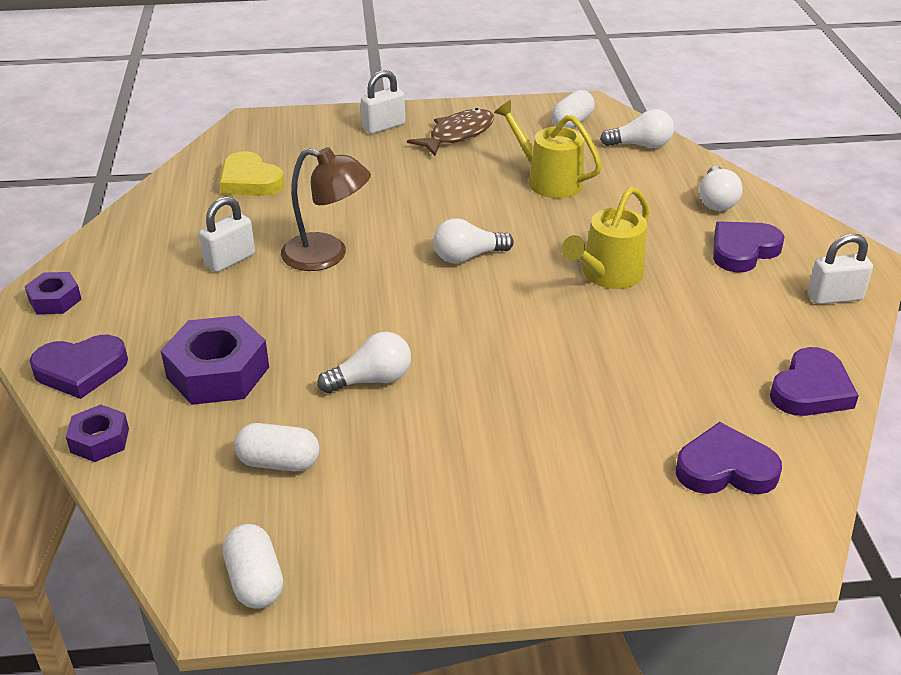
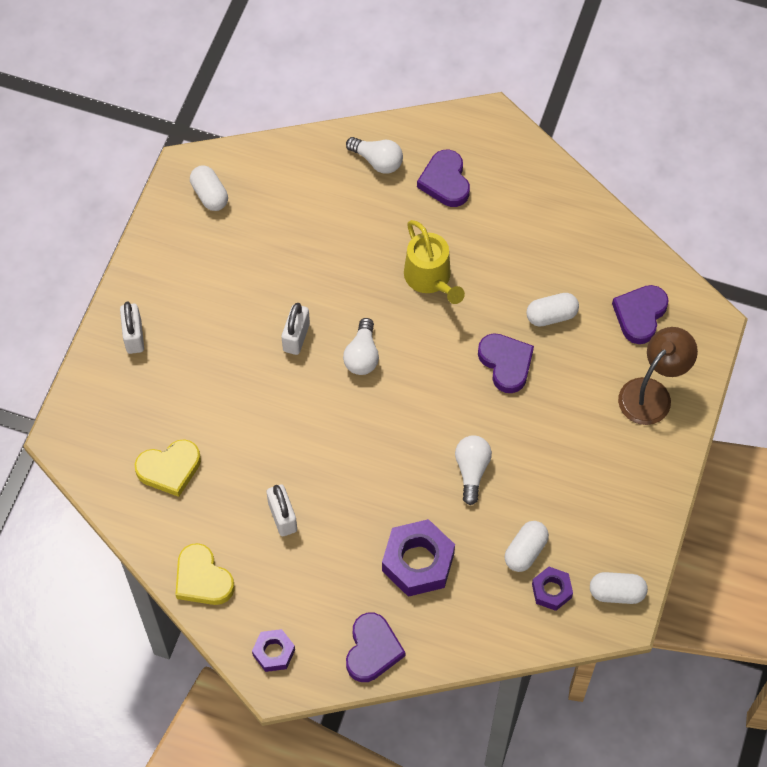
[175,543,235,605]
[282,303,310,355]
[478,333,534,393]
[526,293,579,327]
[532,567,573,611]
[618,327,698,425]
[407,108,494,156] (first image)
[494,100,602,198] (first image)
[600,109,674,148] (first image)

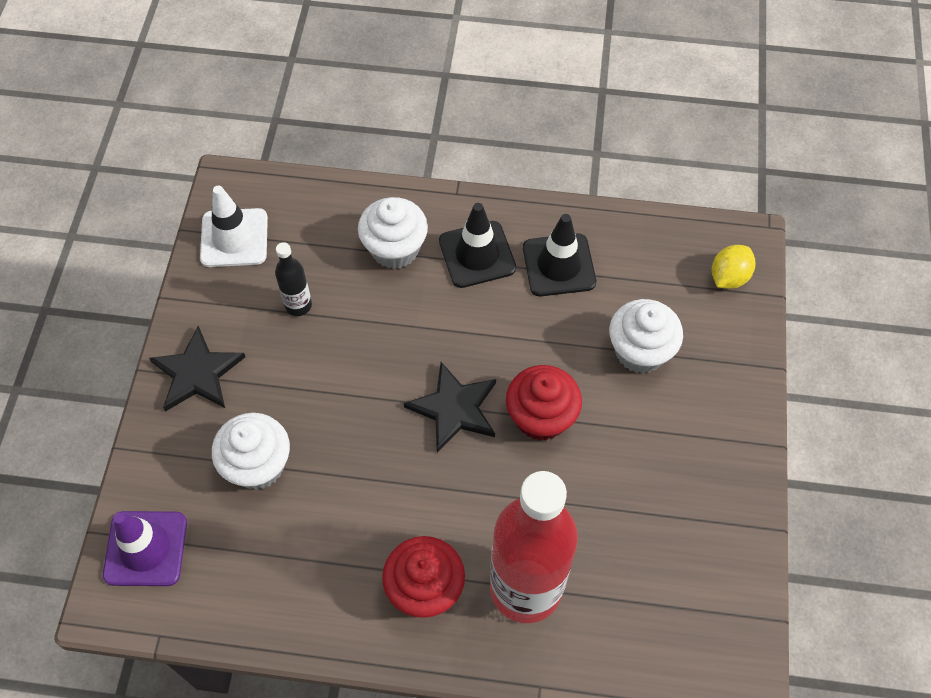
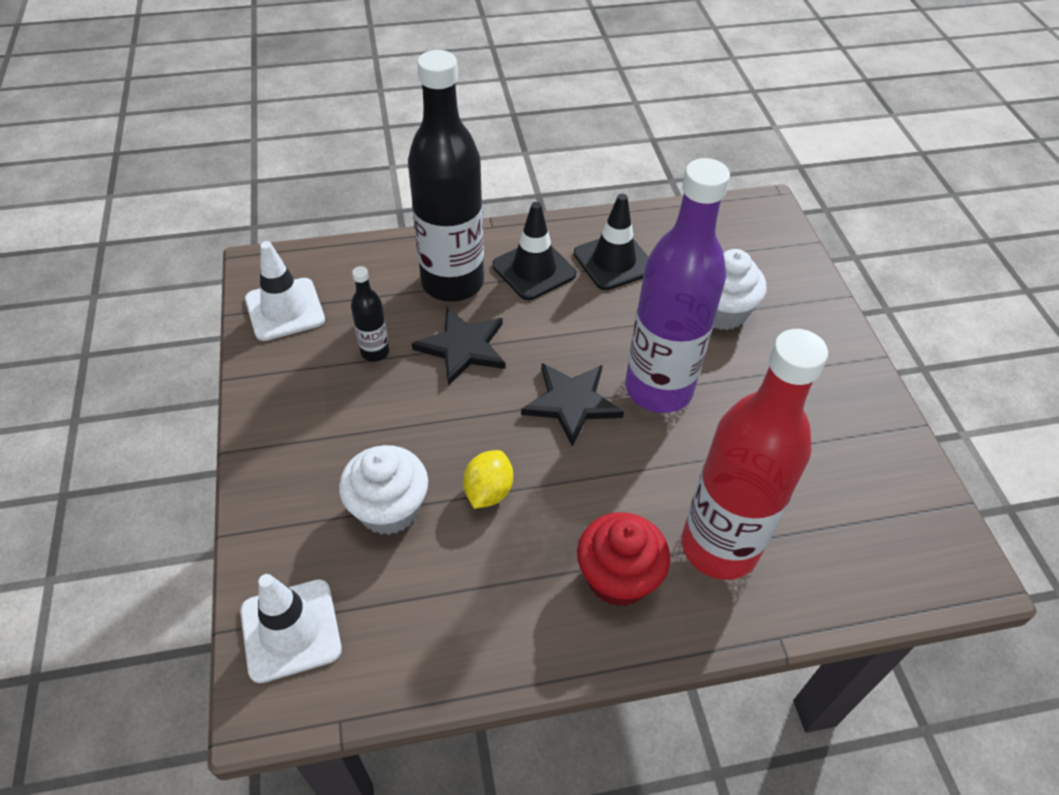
[240,574,342,683]
[408,50,484,302]
[412,307,506,386]
[463,450,513,509]
[625,158,730,413]

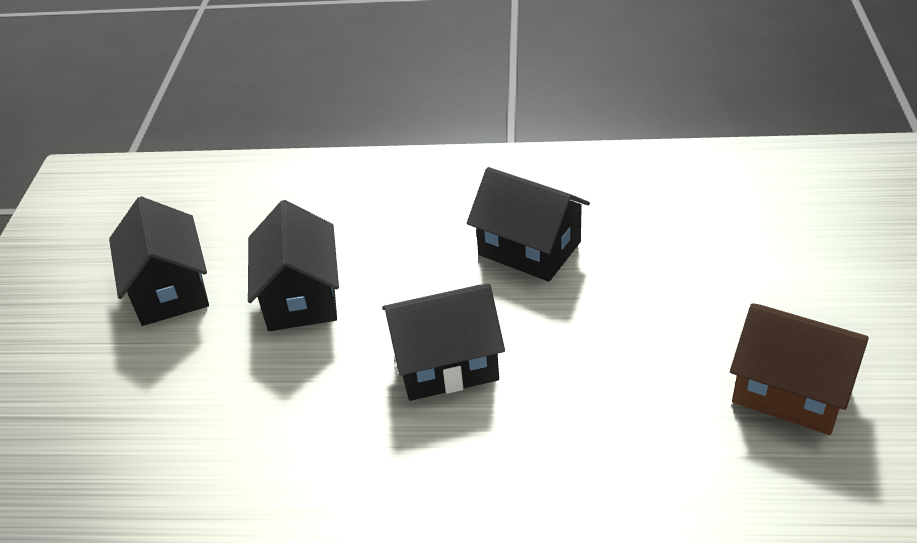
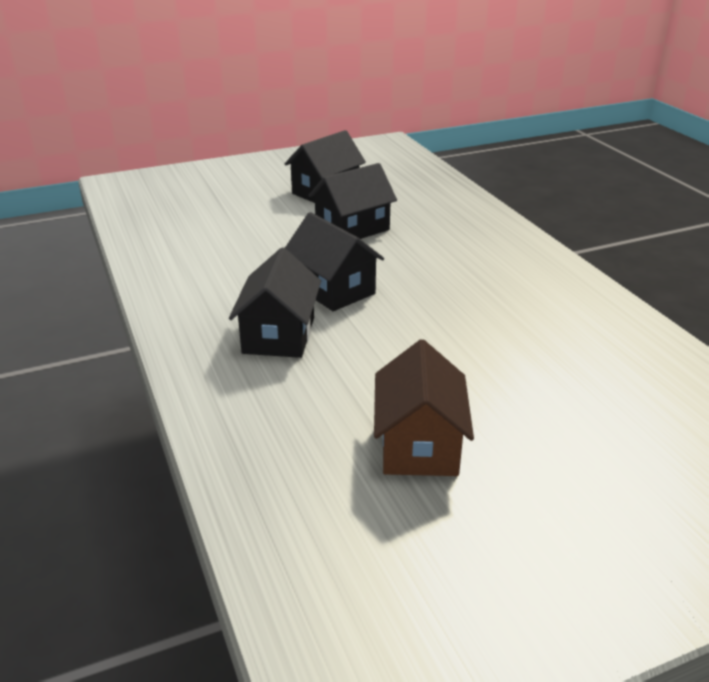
[229,247,321,358]

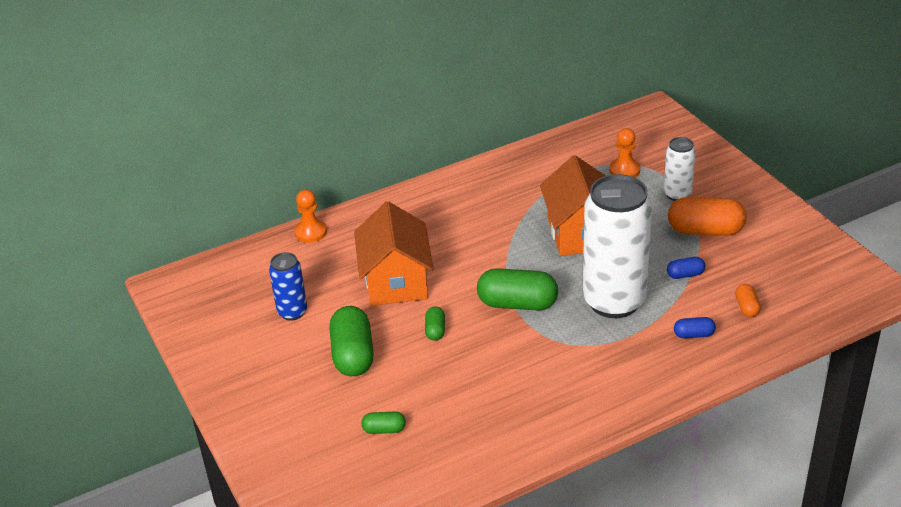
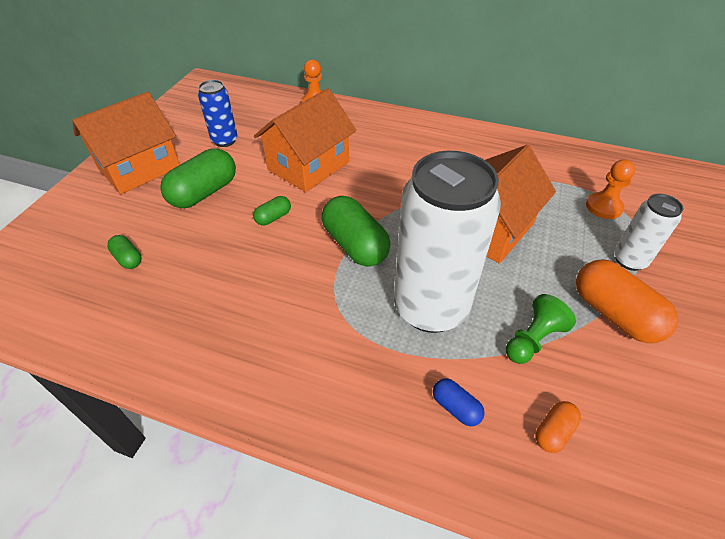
[72,92,180,194]
[506,294,576,364]

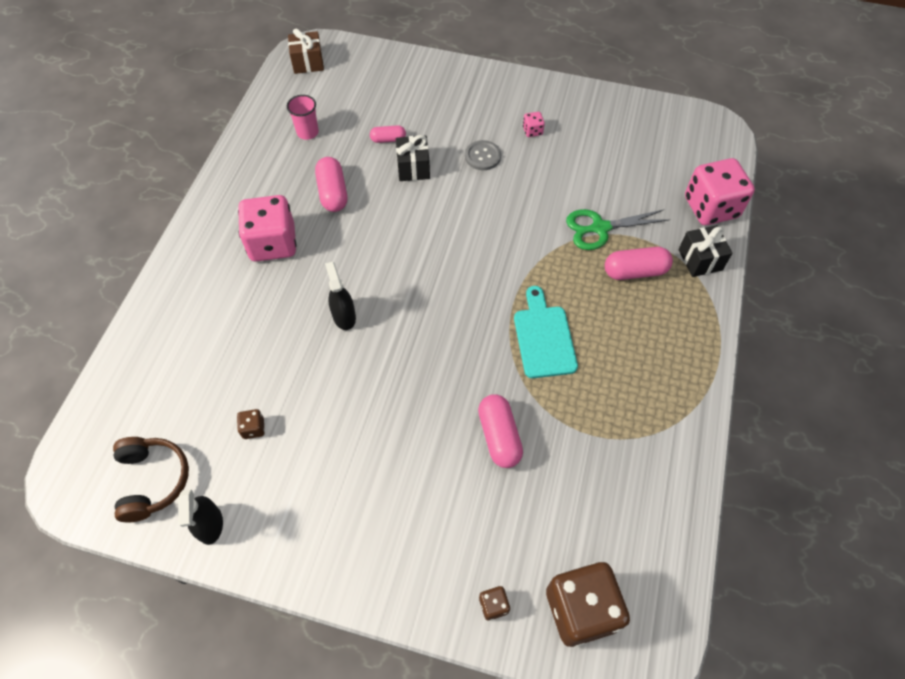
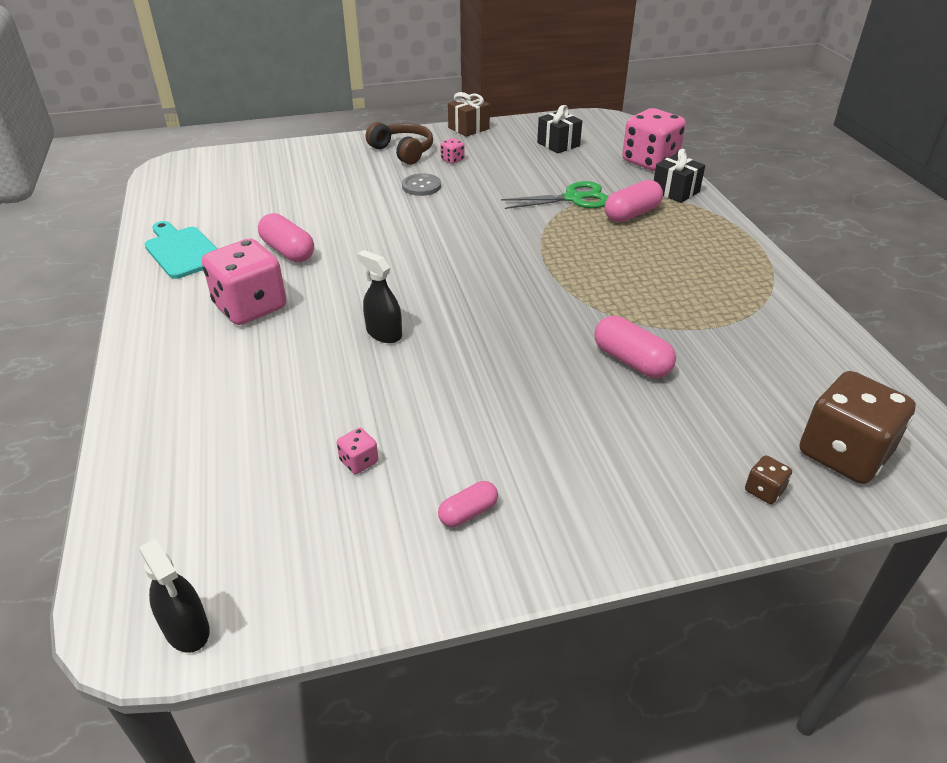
[139,538,210,653]
[145,221,217,279]
[337,428,378,474]
[366,122,433,165]
[438,481,498,527]
[448,92,490,137]
[501,181,609,209]
[537,105,582,154]
[287,95,319,140] (first image)

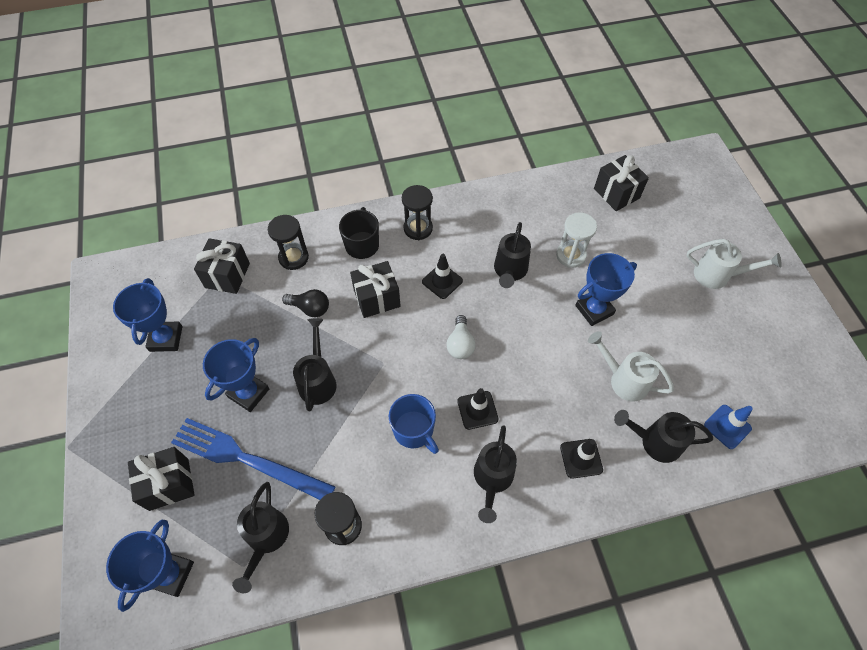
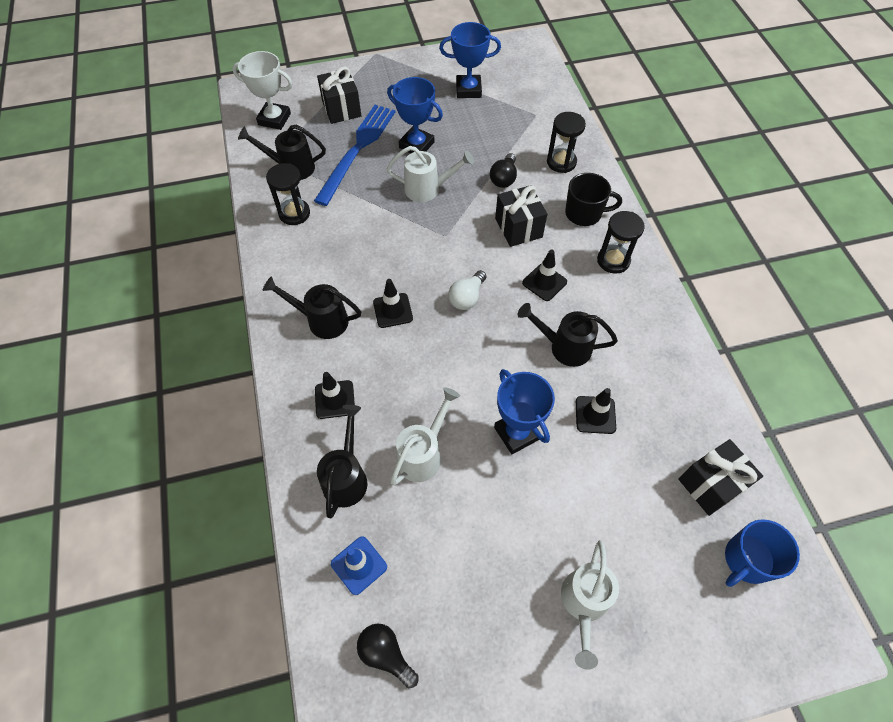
[232,51,293,130]
[357,624,419,688]
[387,146,474,202]
[448,270,486,310]
[576,388,616,434]
[725,519,800,587]
[194,238,250,294] (first image)

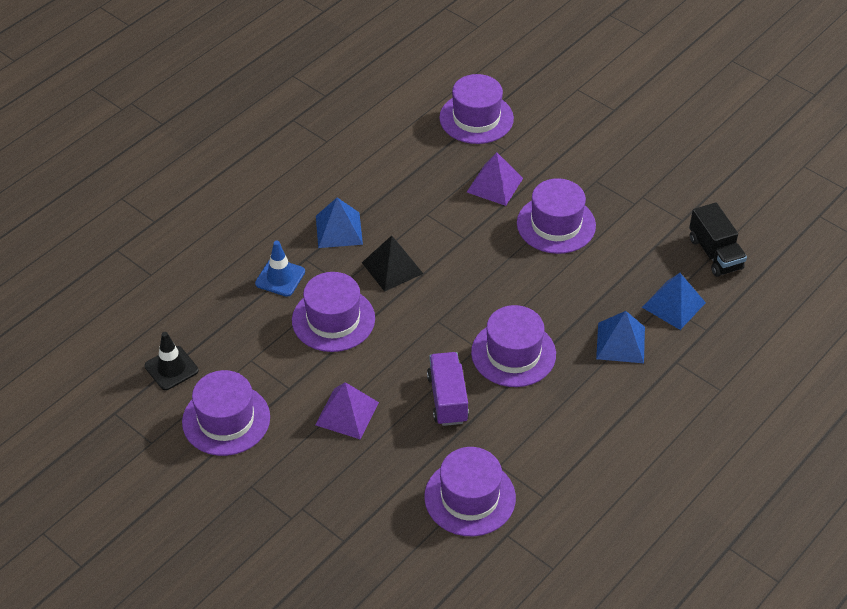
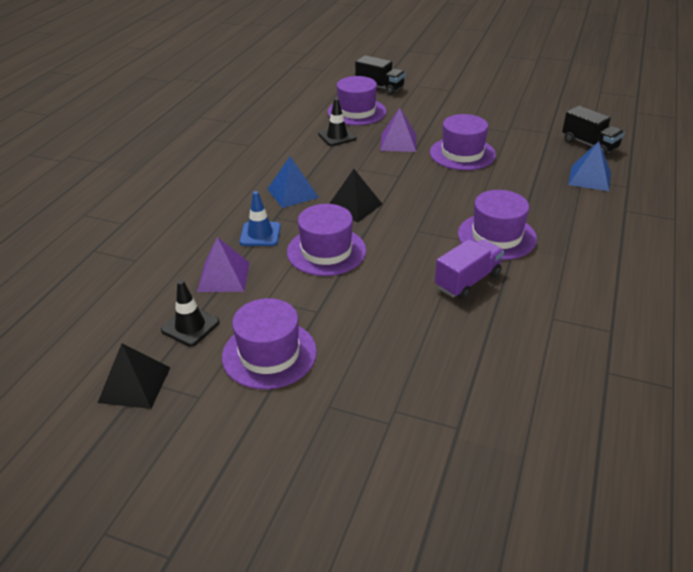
[98,343,171,409]
[197,237,250,292]
[318,98,357,146]
[355,55,405,95]
[435,239,504,299]
[424,447,516,536] (first image)
[596,311,645,363] (first image)

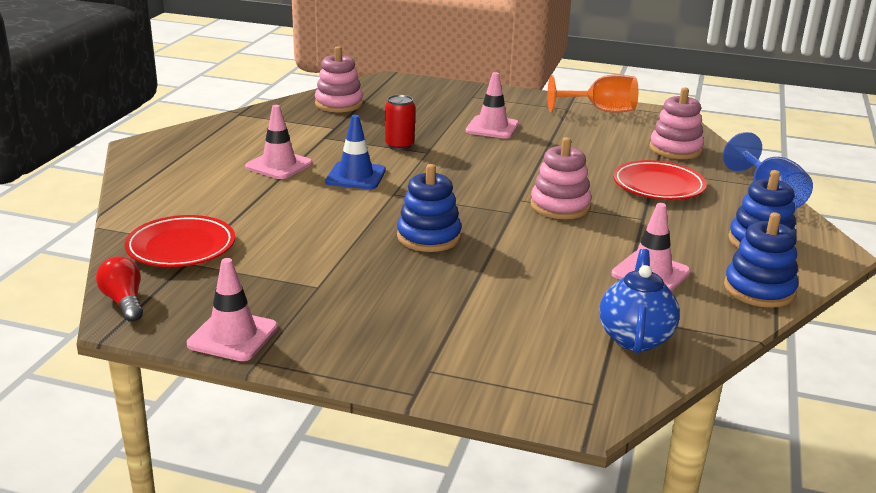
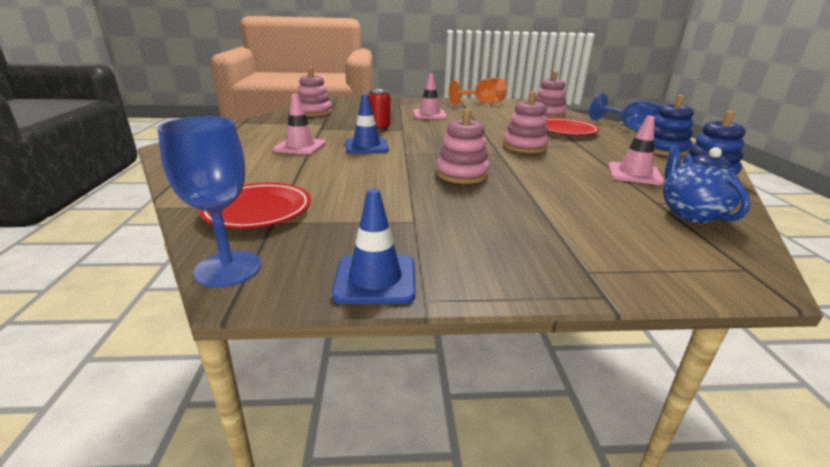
[157,116,262,288]
[332,188,416,304]
[436,109,490,184]

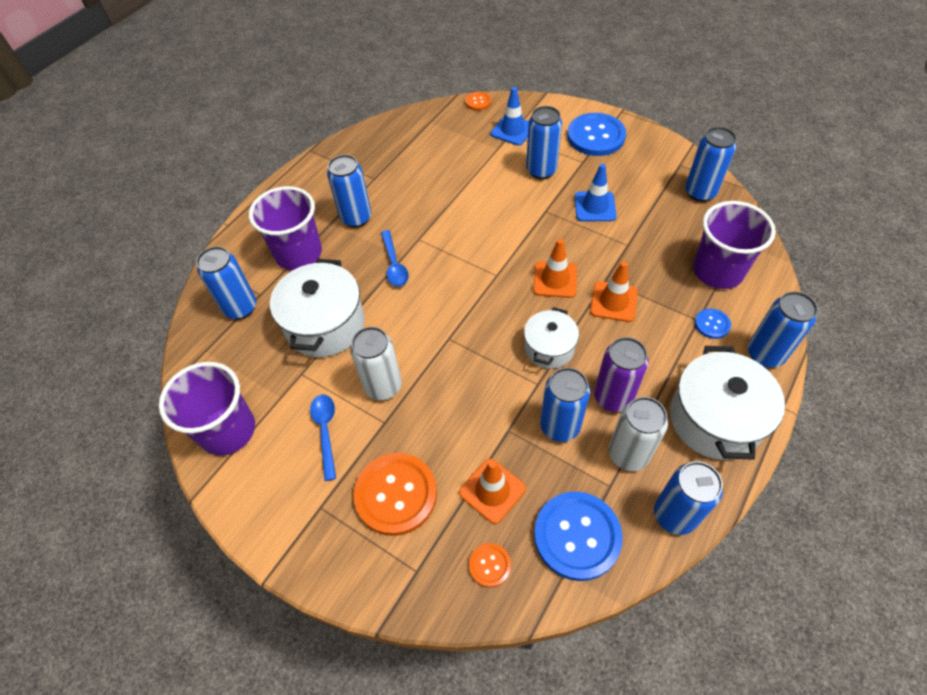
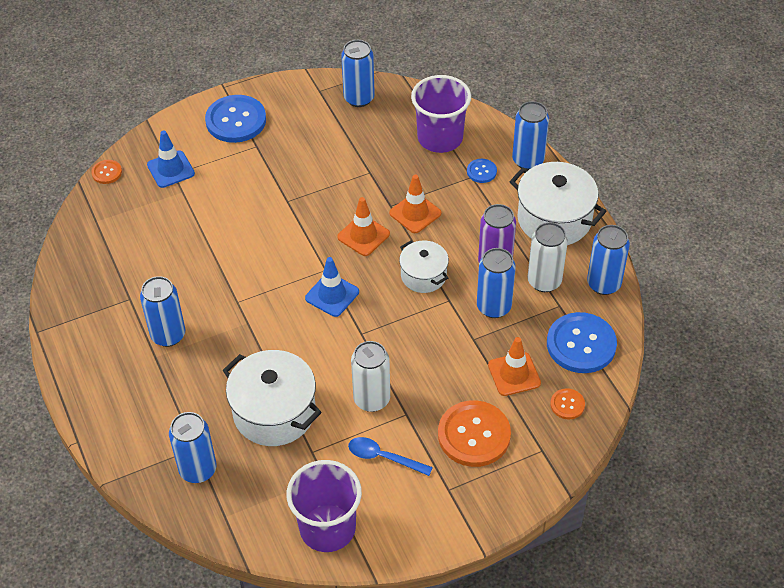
[305,257,359,317]
[249,186,322,270] (first image)
[381,230,409,287] (first image)
[526,106,562,179] (first image)

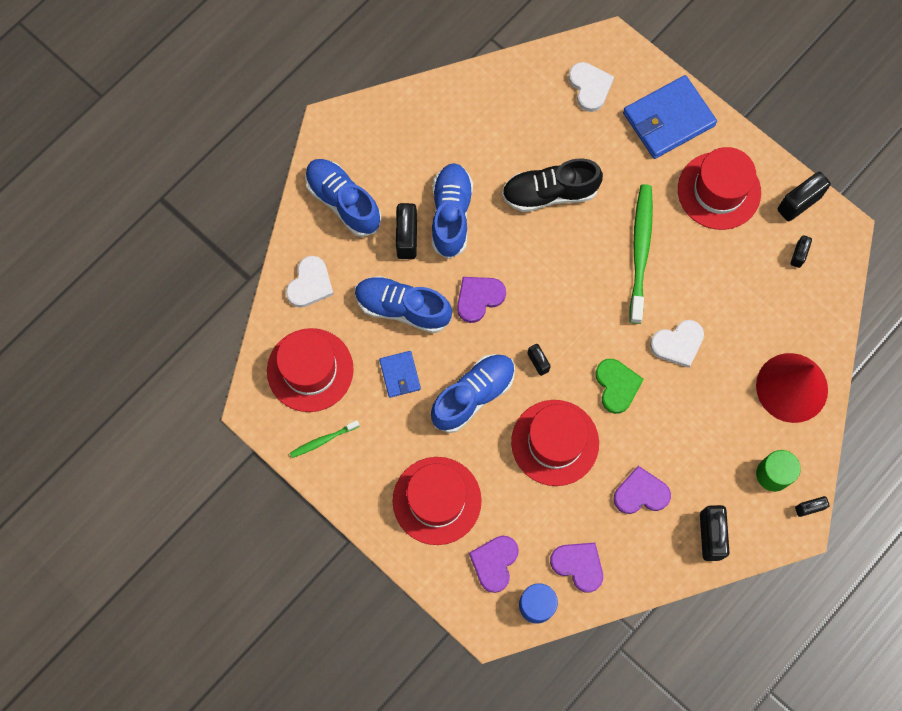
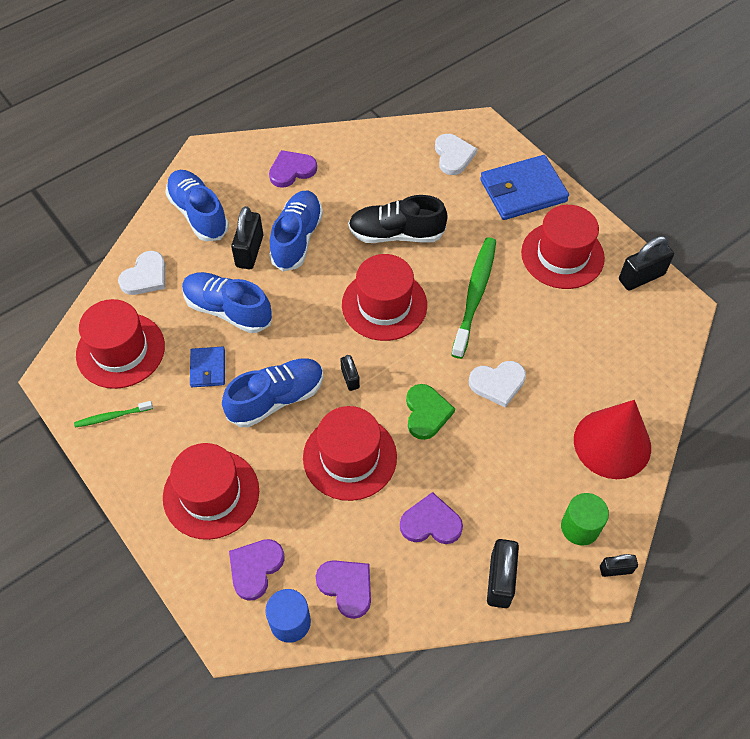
[269,150,317,188]
[342,254,427,341]
[791,235,812,268] (first image)

